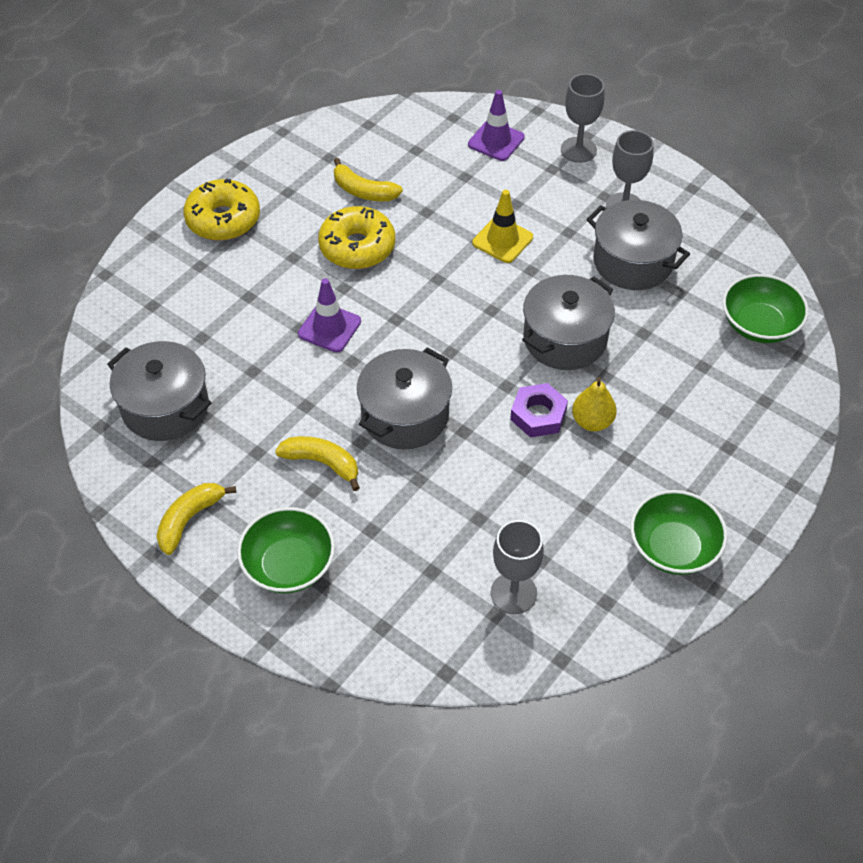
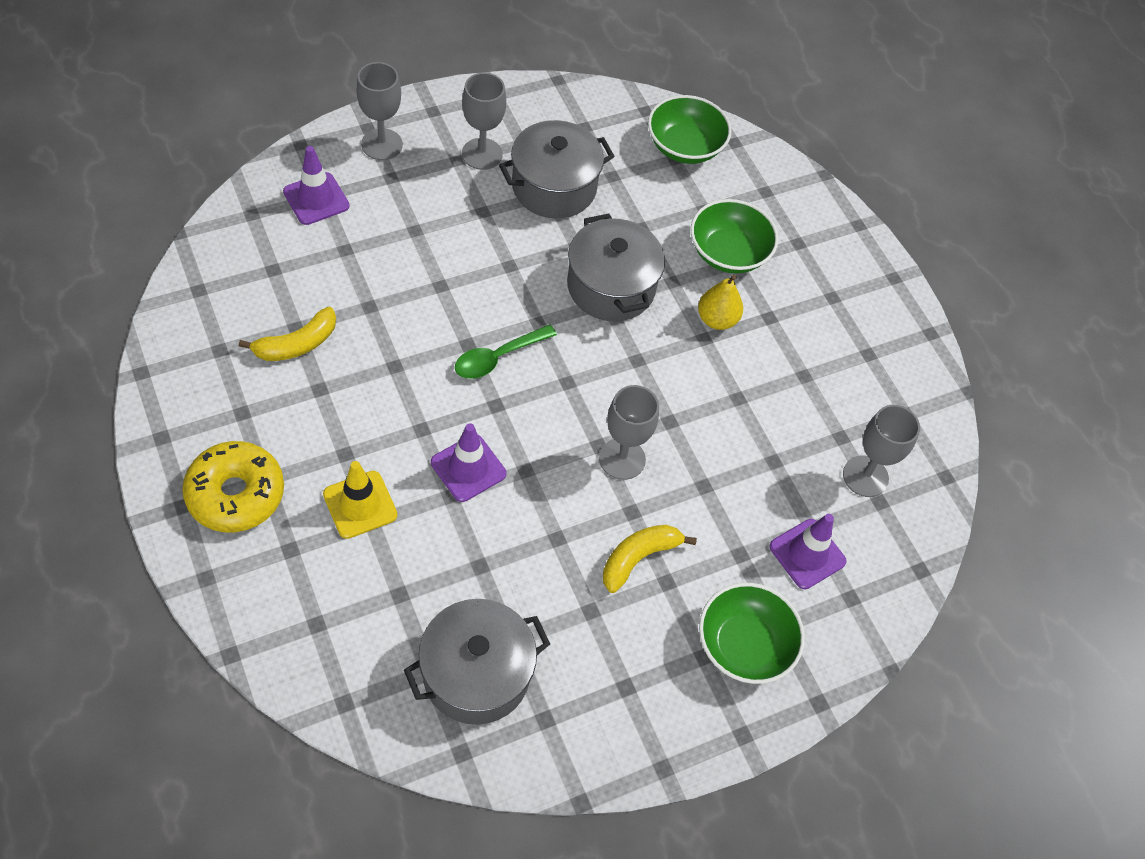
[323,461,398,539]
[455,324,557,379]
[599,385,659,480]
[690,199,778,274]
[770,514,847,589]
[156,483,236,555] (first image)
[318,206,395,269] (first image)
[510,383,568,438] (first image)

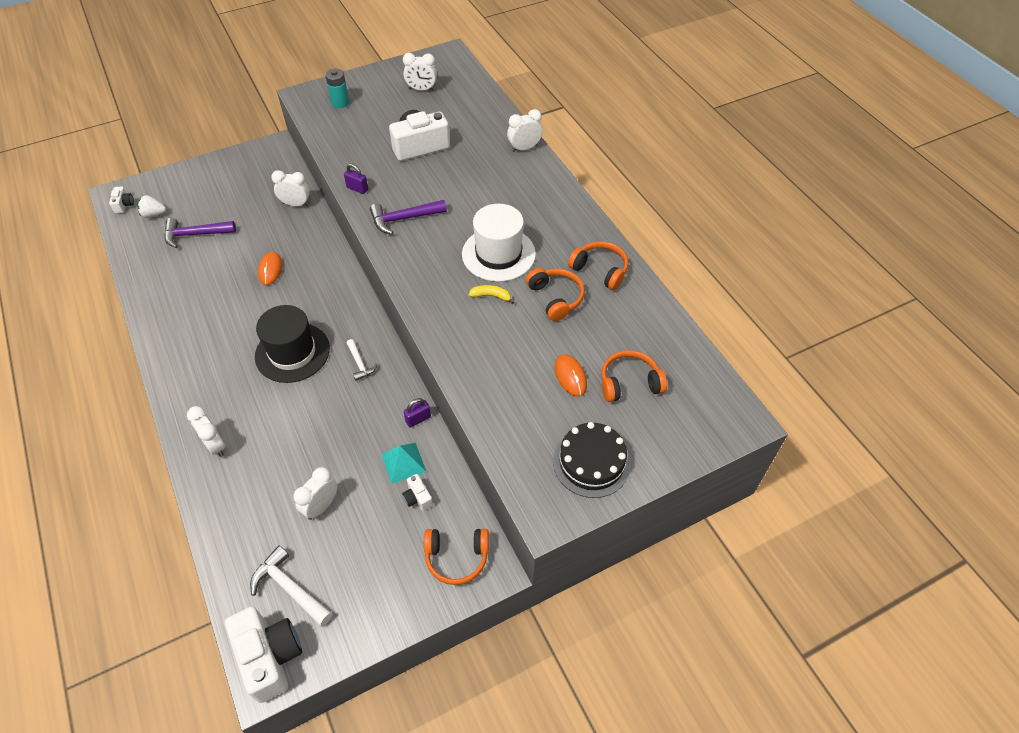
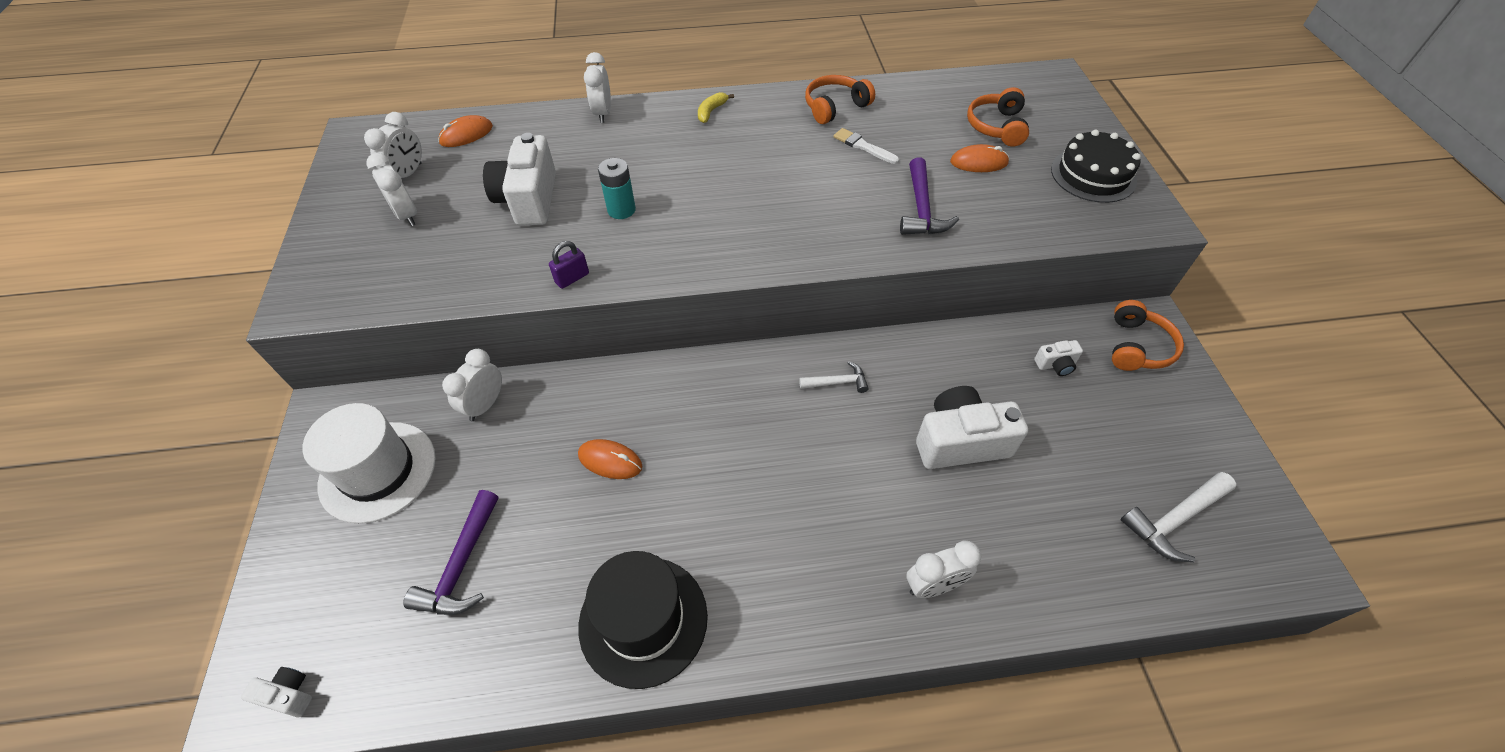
[302,403,436,523]
[366,153,417,226]
[438,115,493,147]
[578,551,708,689]
[598,158,636,219]
[698,92,734,123]
[833,128,899,164]
[900,157,959,235]
[916,386,1028,469]
[137,195,166,218] (first image)
[381,443,426,484] (first image)
[403,398,431,428] (first image)

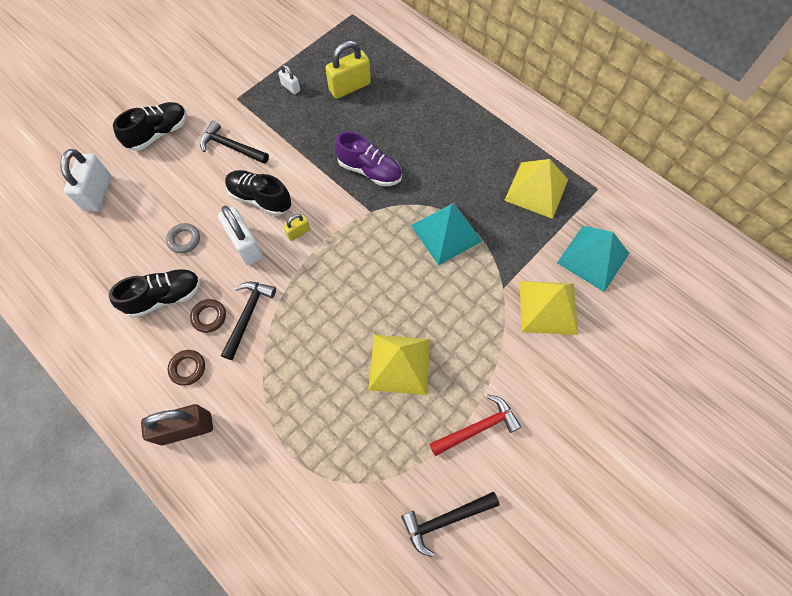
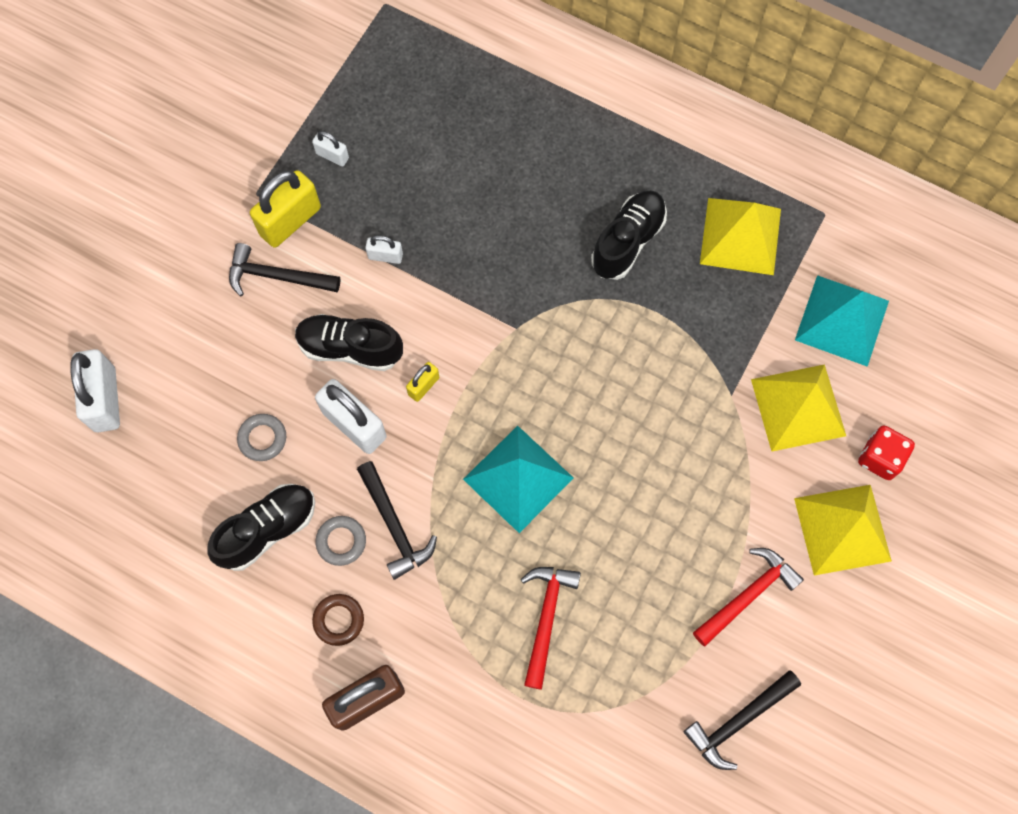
[250,170,321,248]
[315,516,366,566]
[357,461,437,580]
[365,235,403,264]
[463,425,573,533]
[520,567,581,689]
[591,190,667,280]
[794,485,892,576]
[858,426,915,480]
[334,131,402,186] (first image)

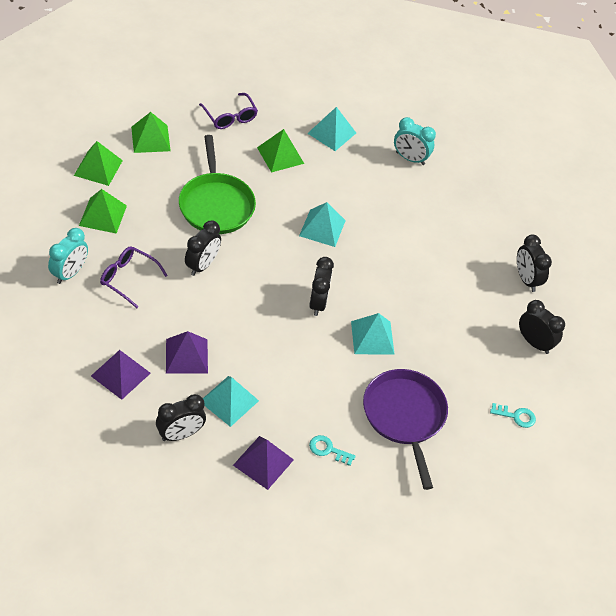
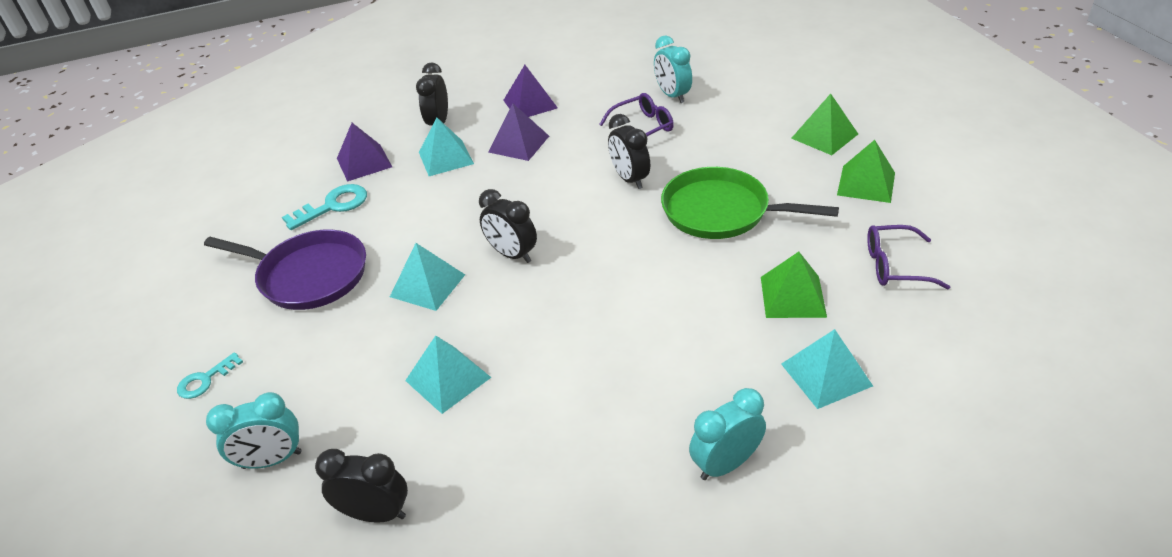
[206,392,302,469]
[282,184,367,230]
[405,335,491,414]
[79,189,127,234] (first image)

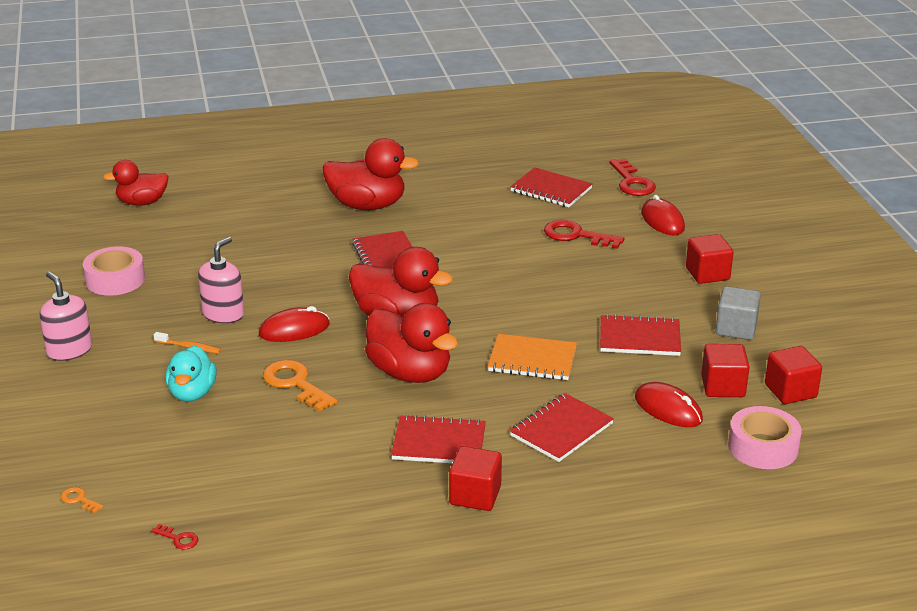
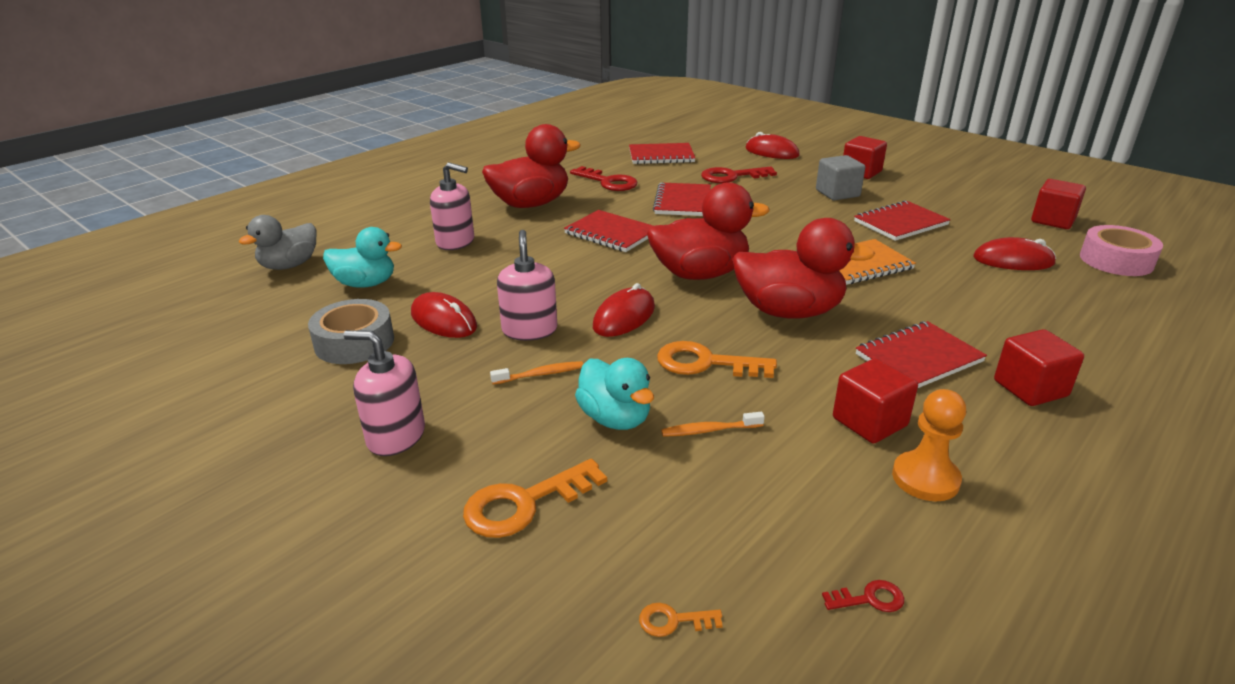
[239,215,316,270]
[308,299,394,364]
[323,227,402,288]
[411,292,477,338]
[430,162,474,250]
[463,459,607,538]
[570,166,637,191]
[653,183,711,216]
[661,412,765,437]
[816,155,865,200]
[833,358,918,443]
[892,389,966,501]

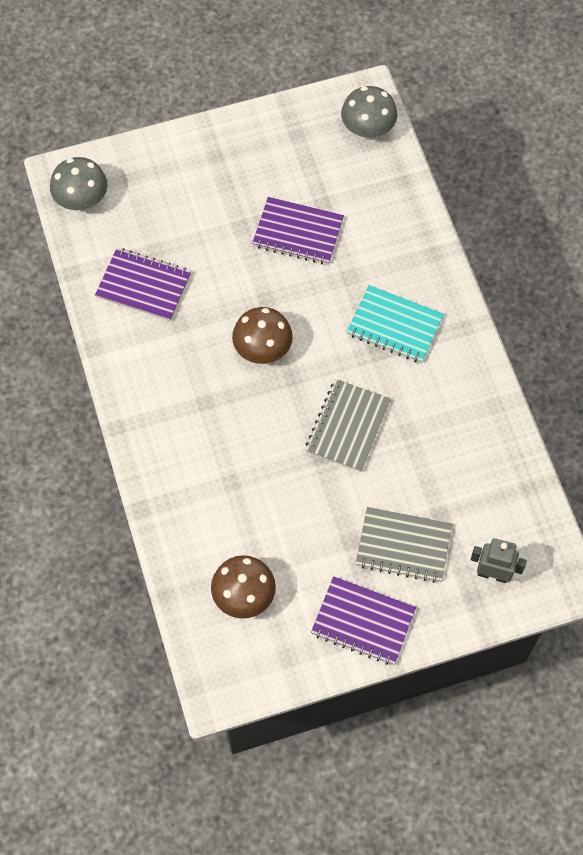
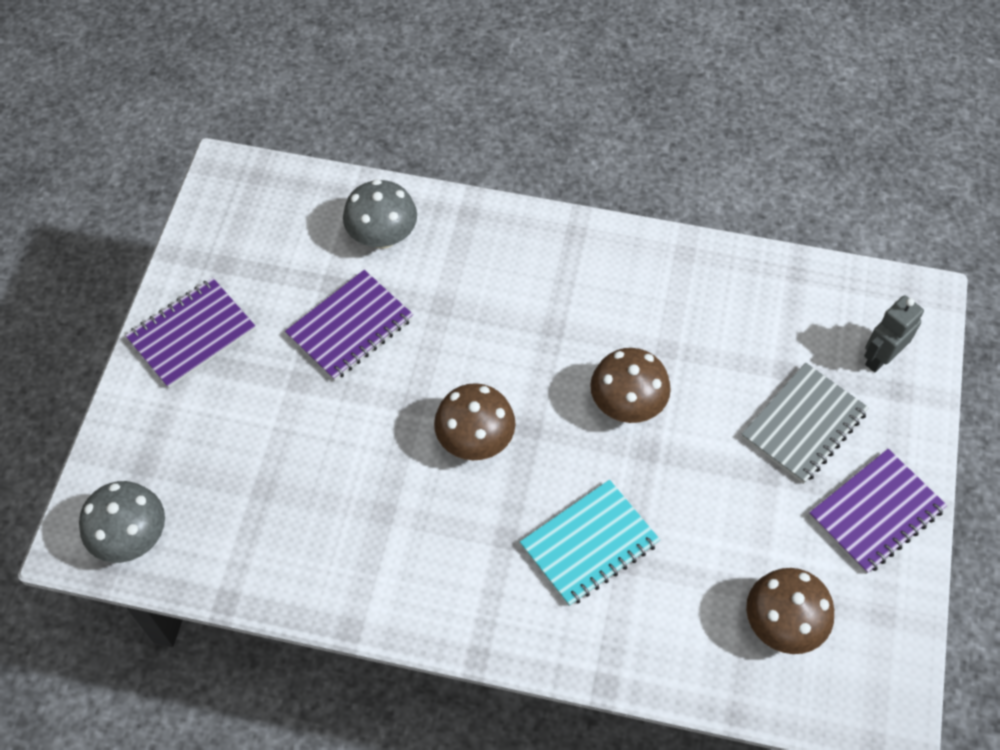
[125,278,255,388]
[343,179,417,249]
[520,480,660,606]
[590,348,671,423]

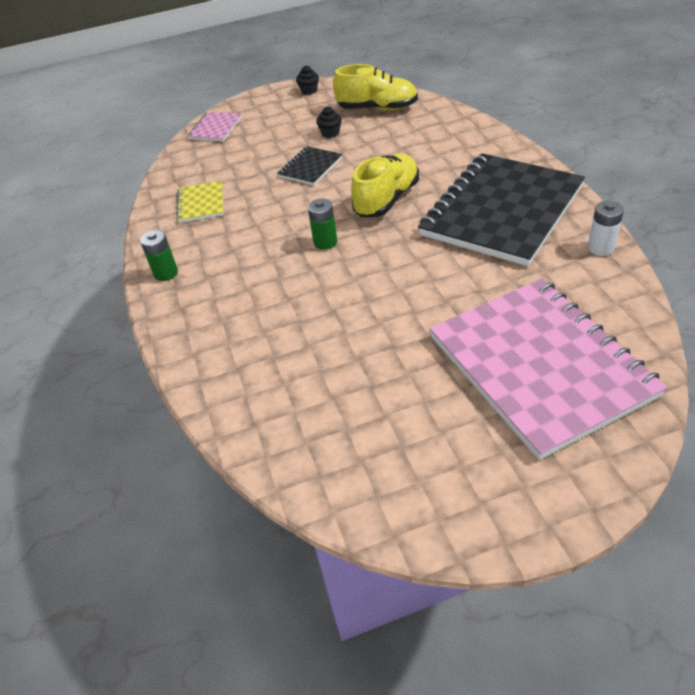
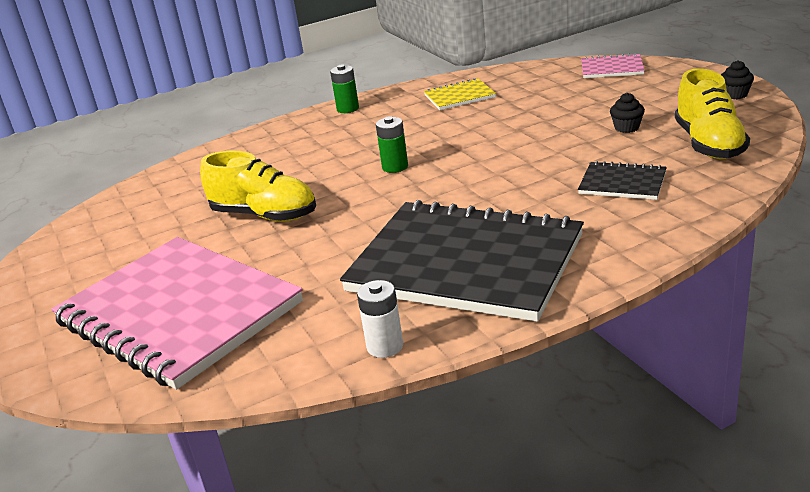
[51,237,303,390]
[200,151,316,222]
[578,161,667,200]

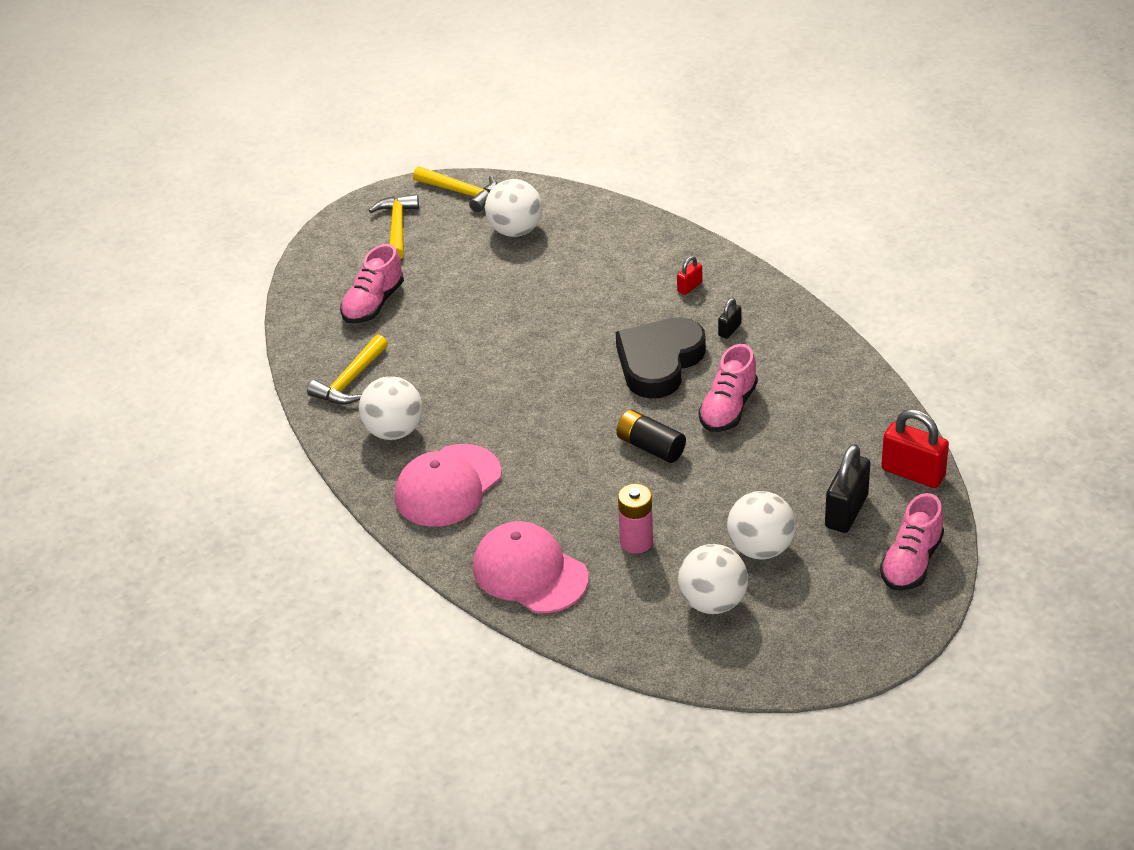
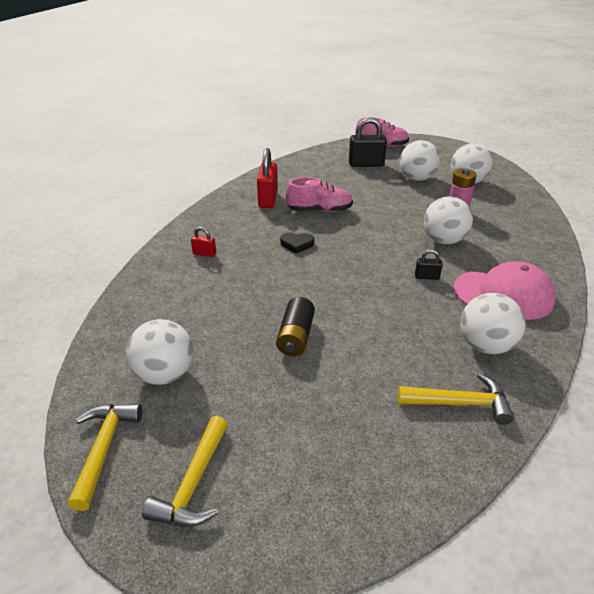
[142,416,228,527]
[257,148,278,208]
[276,297,315,356]
[280,233,314,254]
[415,249,443,280]
[424,196,473,244]
[340,244,404,324] (first image)
[473,521,588,613] (first image)

